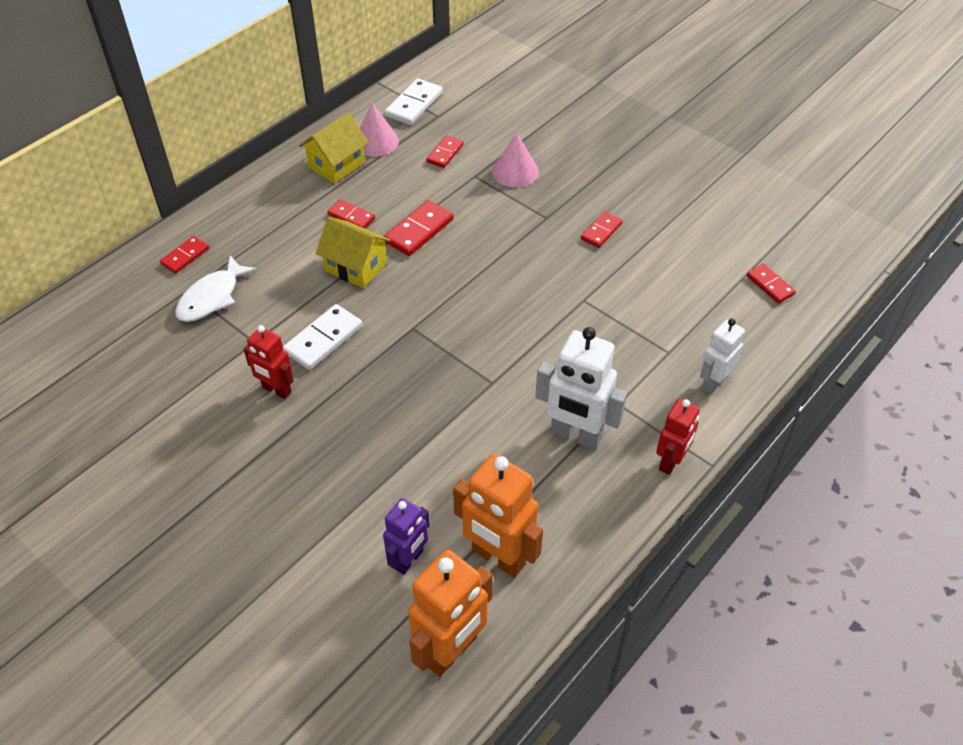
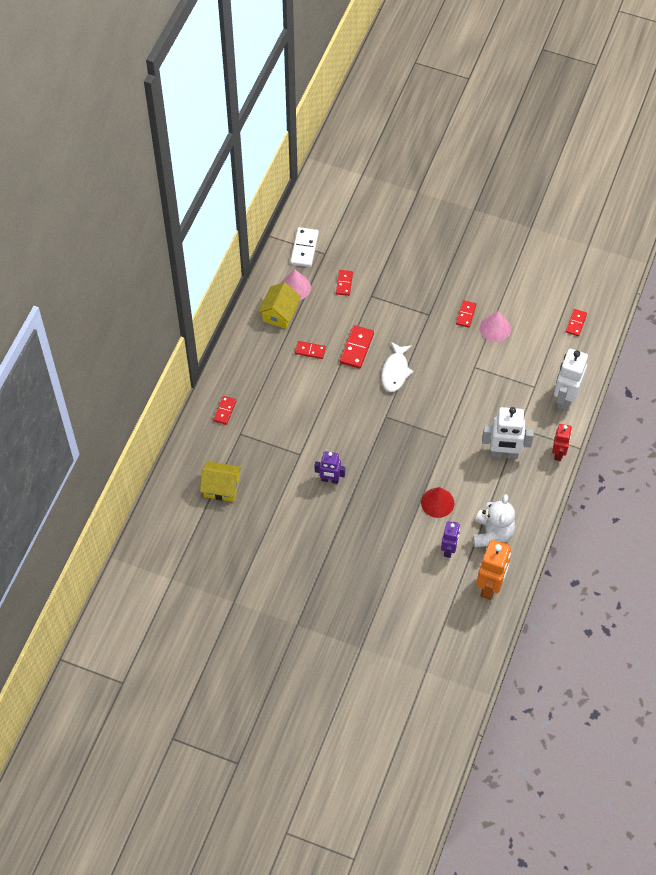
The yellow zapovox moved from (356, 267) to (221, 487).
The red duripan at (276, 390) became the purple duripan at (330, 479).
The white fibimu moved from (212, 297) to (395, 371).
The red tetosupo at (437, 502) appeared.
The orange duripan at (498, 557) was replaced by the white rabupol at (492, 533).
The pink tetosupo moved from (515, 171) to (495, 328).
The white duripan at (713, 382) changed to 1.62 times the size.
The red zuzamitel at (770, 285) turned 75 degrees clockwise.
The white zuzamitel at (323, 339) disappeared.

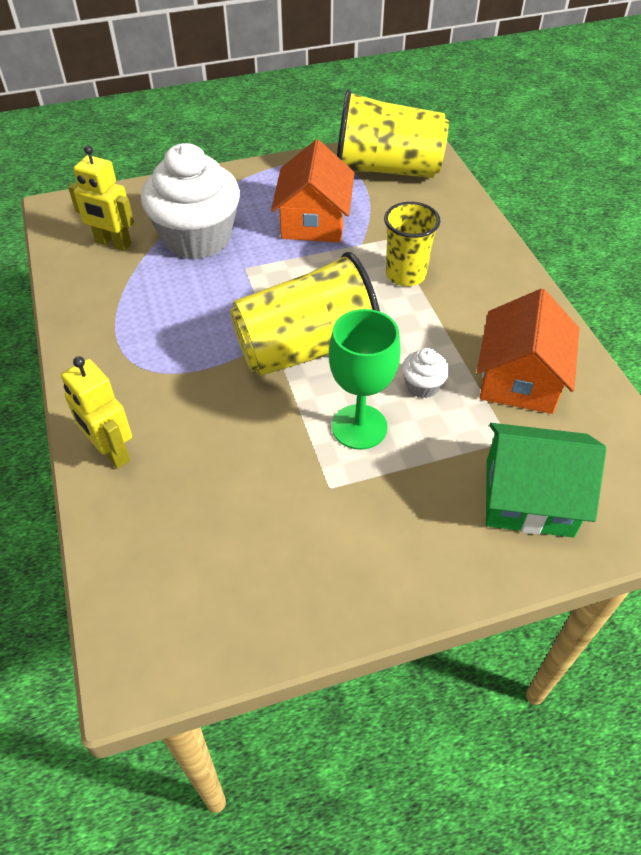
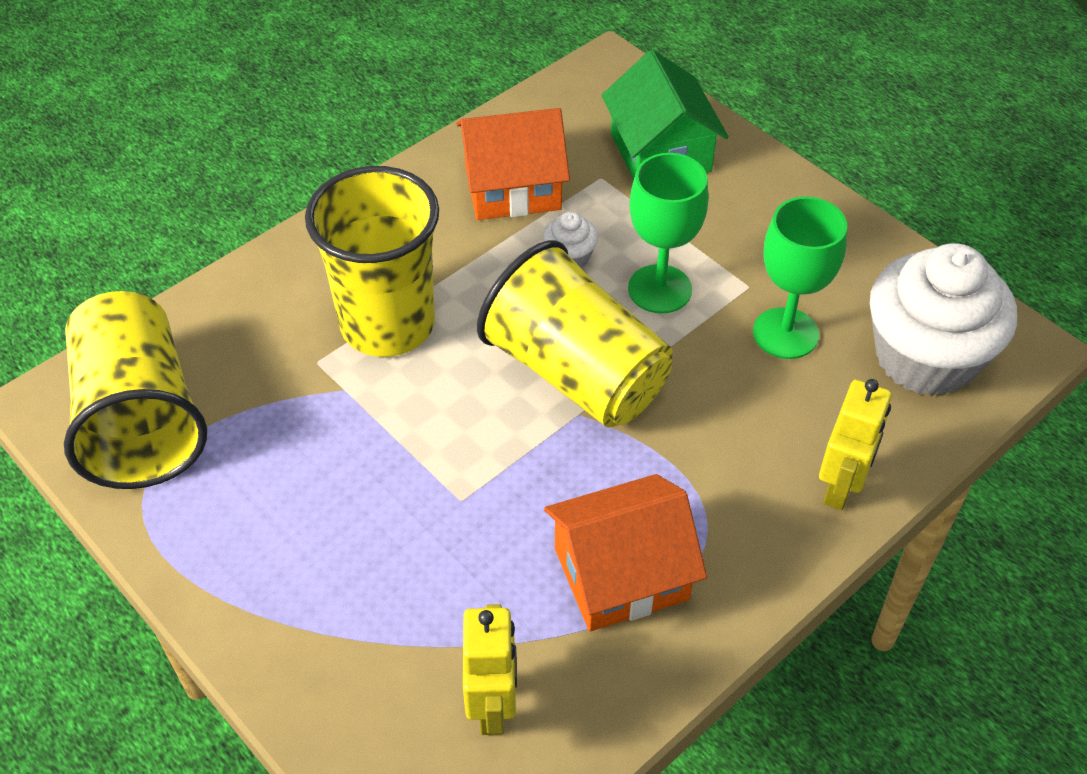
The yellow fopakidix at (405, 274) changed to 1.68 times the size.
The orange zapovox moved from (314, 221) to (621, 574).
The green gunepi at (785, 333) appeared.
The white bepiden moved from (197, 238) to (925, 358).

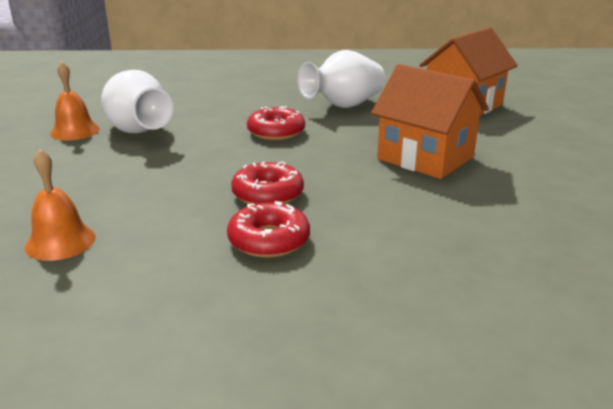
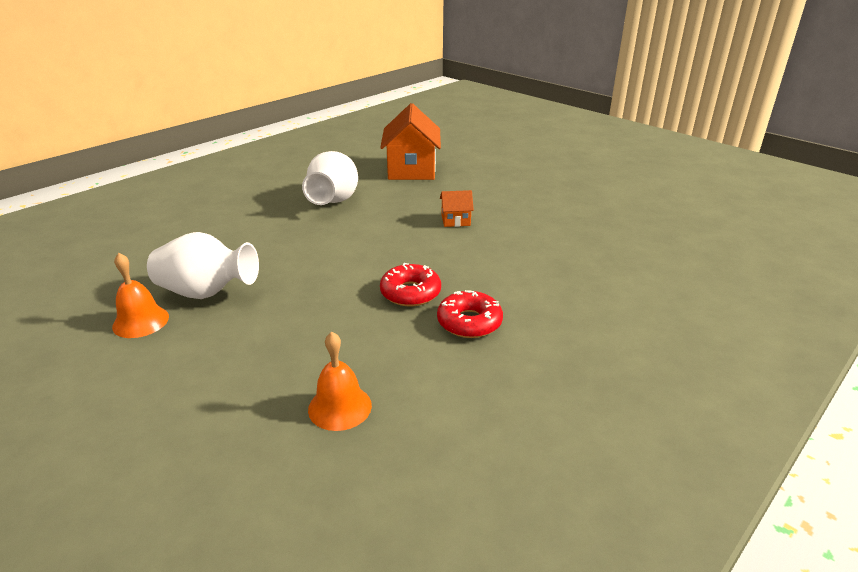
The orange zapovox at (425, 158) changed to 0.47 times the size.
The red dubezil at (276, 132) disappeared.

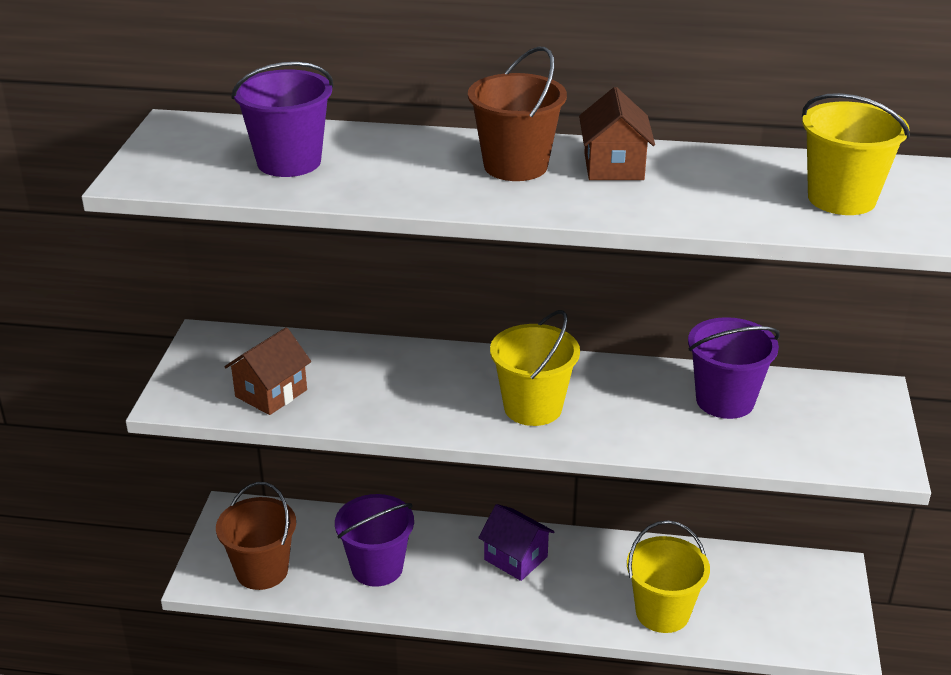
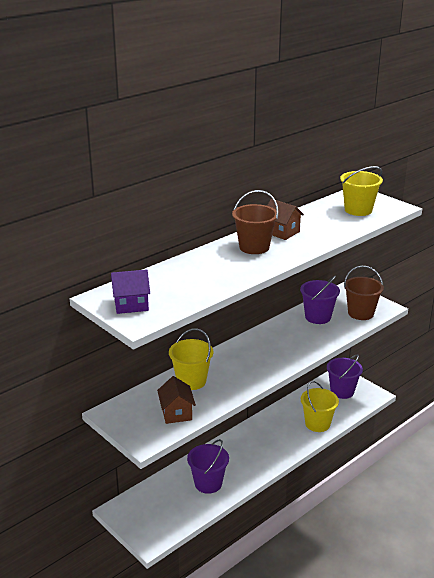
The purple zapovox moved from (515, 558) to (131, 305).
The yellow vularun moved from (533, 407) to (191, 381).
The purple vularun moved from (289, 162) to (342, 391).
The brown vularun moved from (262, 571) to (360, 313).

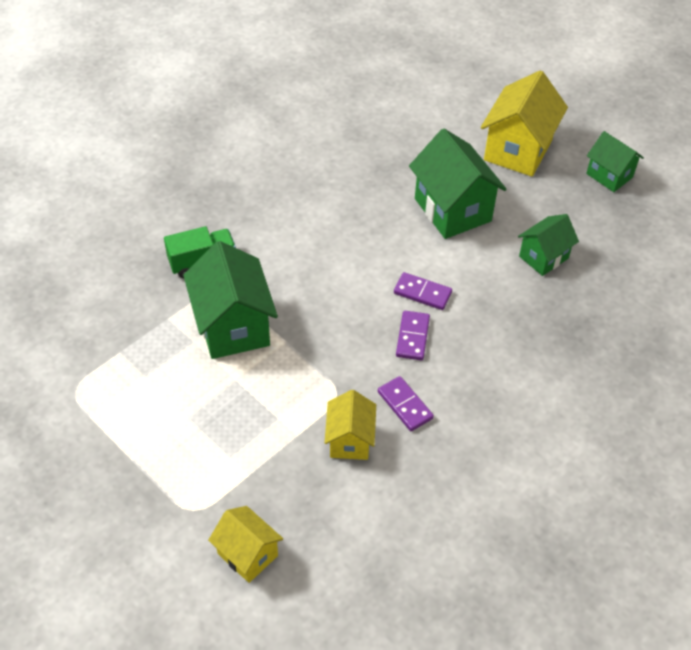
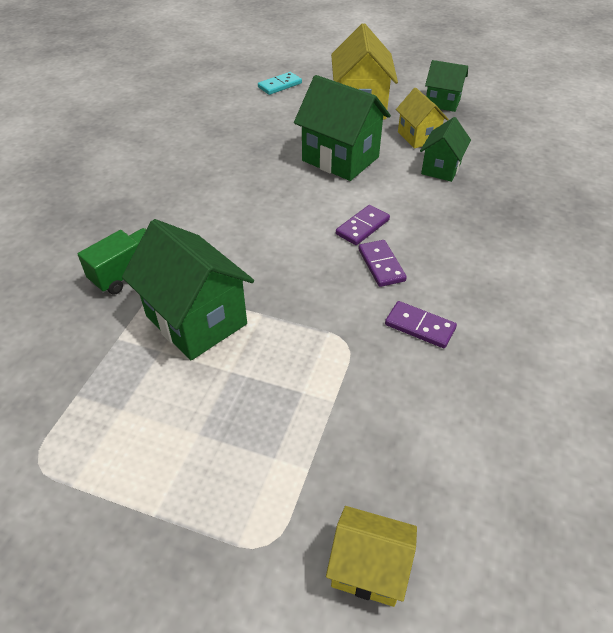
The turquoise zuzamitel at (280, 85) appeared.
The purple zuzamitel at (422, 293) turned 45 degrees counterclockwise.
The yellow zapovox moved from (350, 440) to (418, 137).

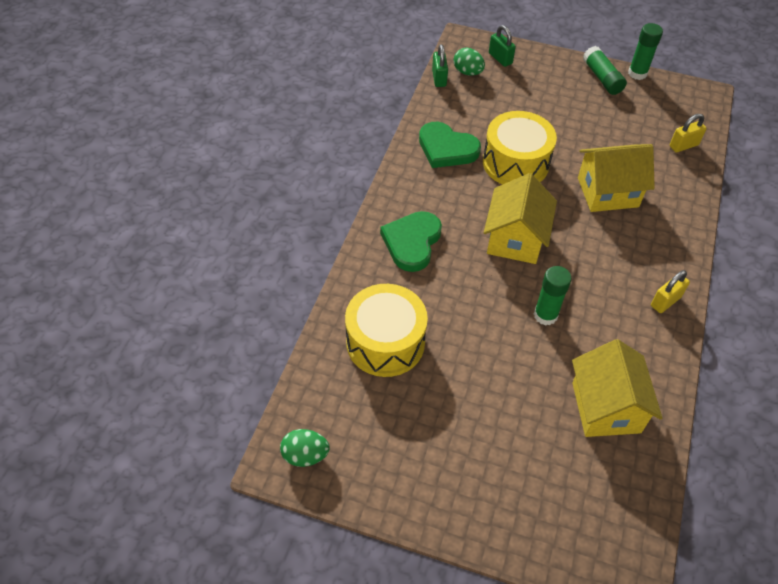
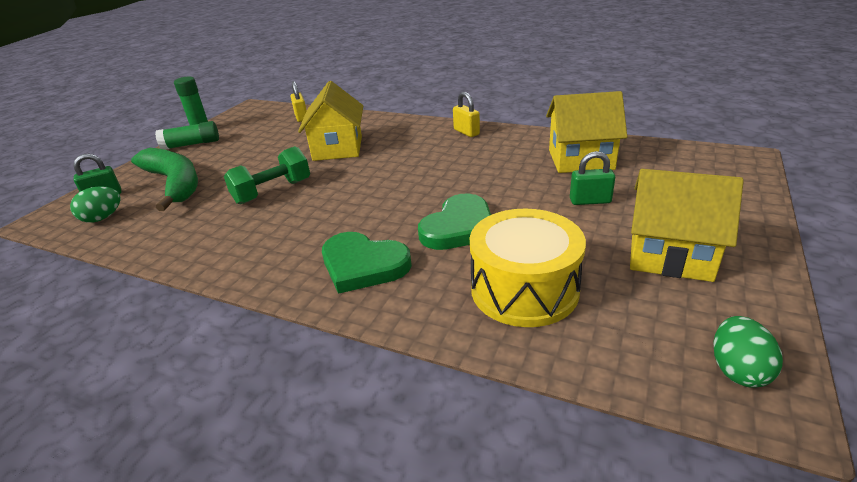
The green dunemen at (175, 183) appeared.
The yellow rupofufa at (515, 163) was replaced by the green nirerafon at (272, 191).
The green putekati moved from (447, 148) to (459, 227).
The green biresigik moved from (439, 78) to (590, 201).
The yellow zapovox moved from (515, 239) to (670, 255).
The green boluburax at (545, 315) disappeared.

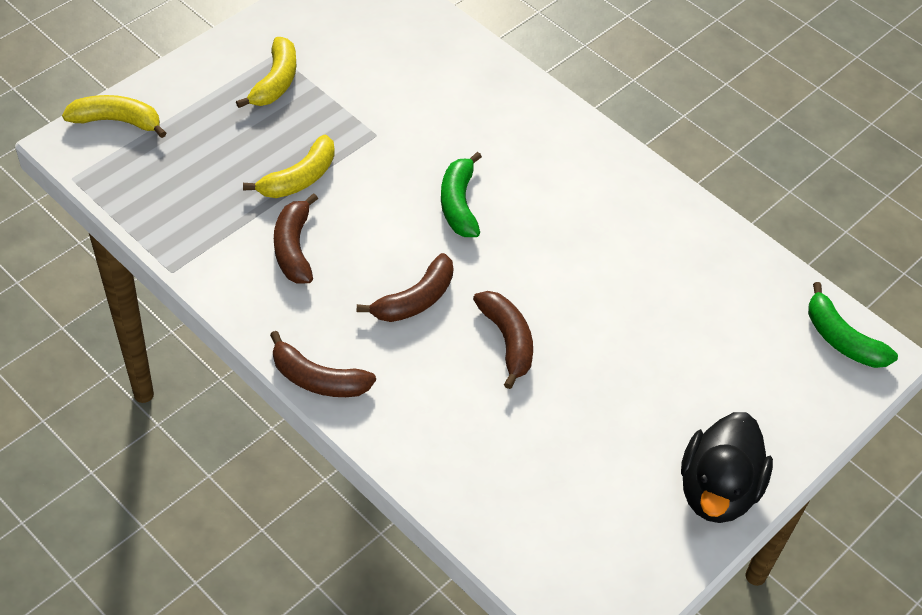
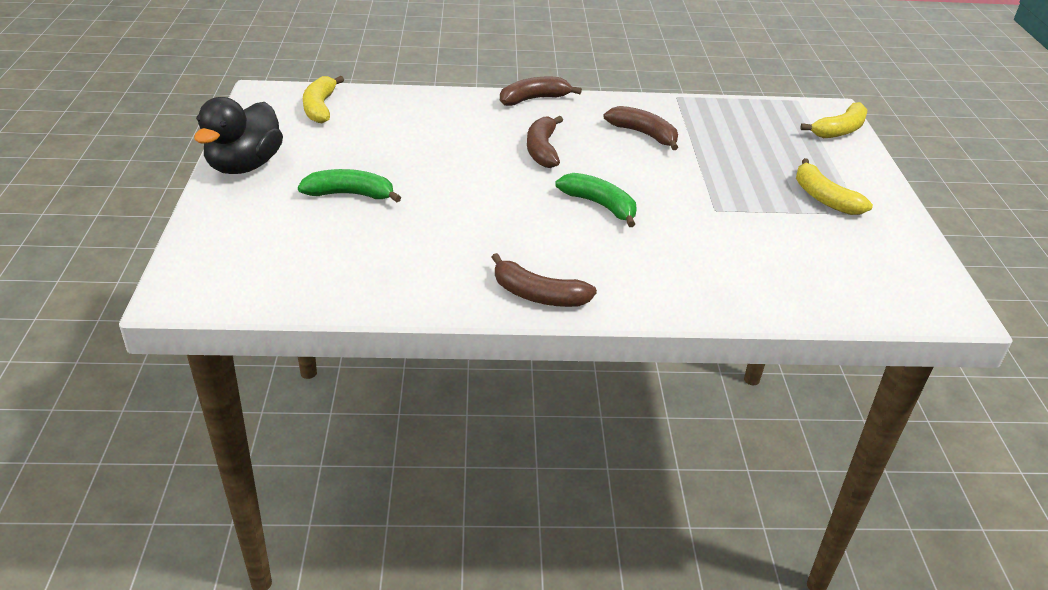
The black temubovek at (717, 490) turned 135 degrees counterclockwise.
The green dunemen moved from (842, 339) to (350, 194).
The yellow dunemen moved from (299, 178) to (320, 107).
The brown dunemen moved from (507, 341) to (538, 295).

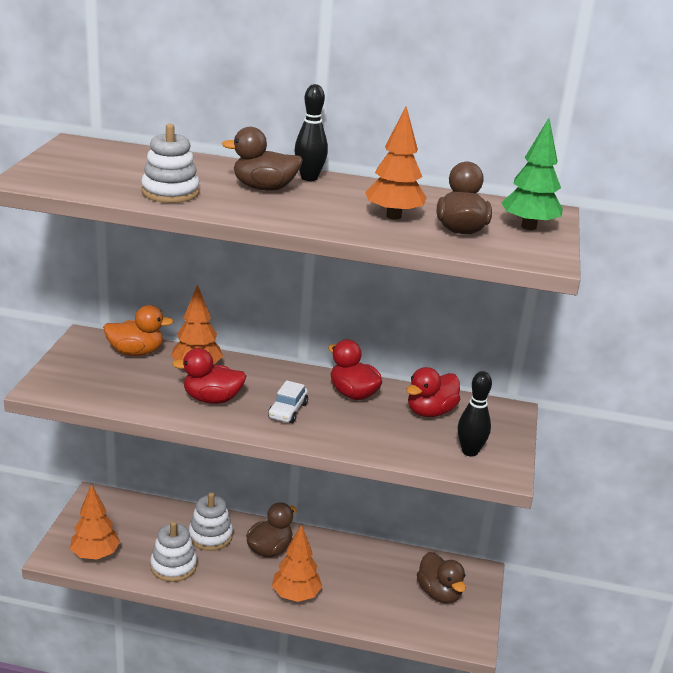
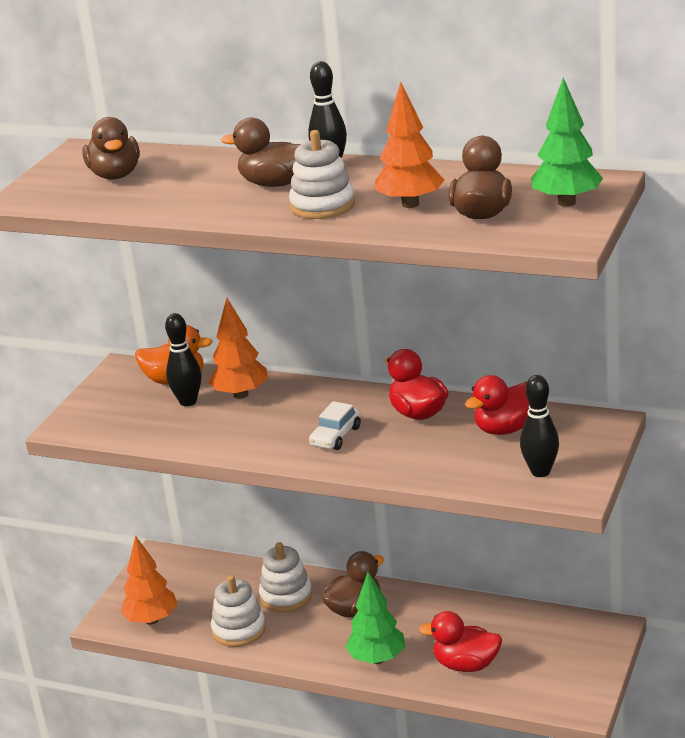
The brown temubovek moved from (439, 593) to (115, 175).
The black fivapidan at (188, 402) appeared.
The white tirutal moved from (170, 192) to (322, 206).
The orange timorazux at (296, 595) became the green timorazux at (377, 659).
The red temubovek moved from (212, 399) to (466, 665).

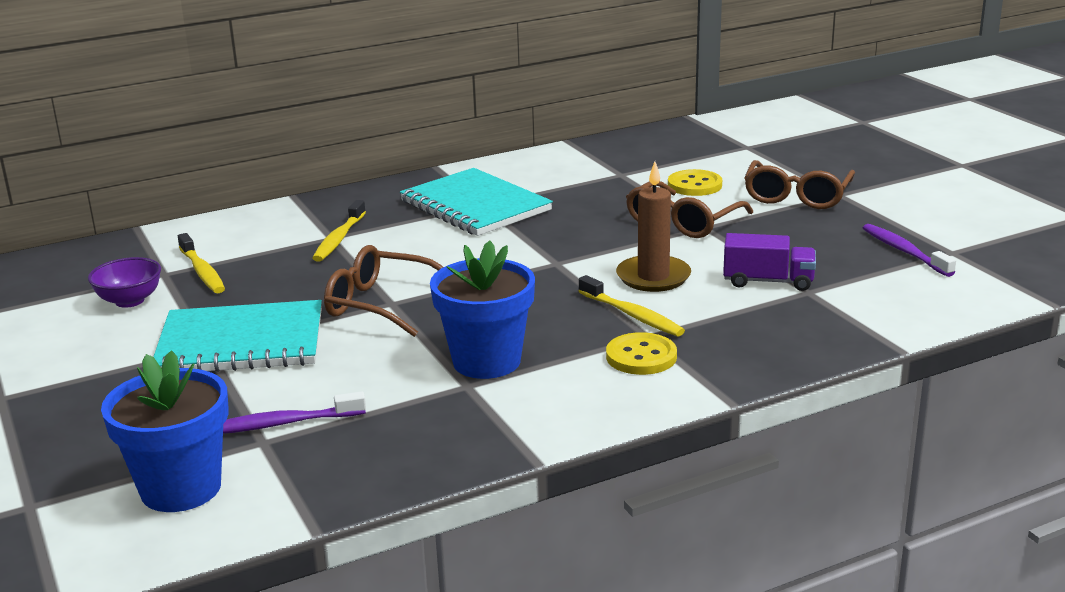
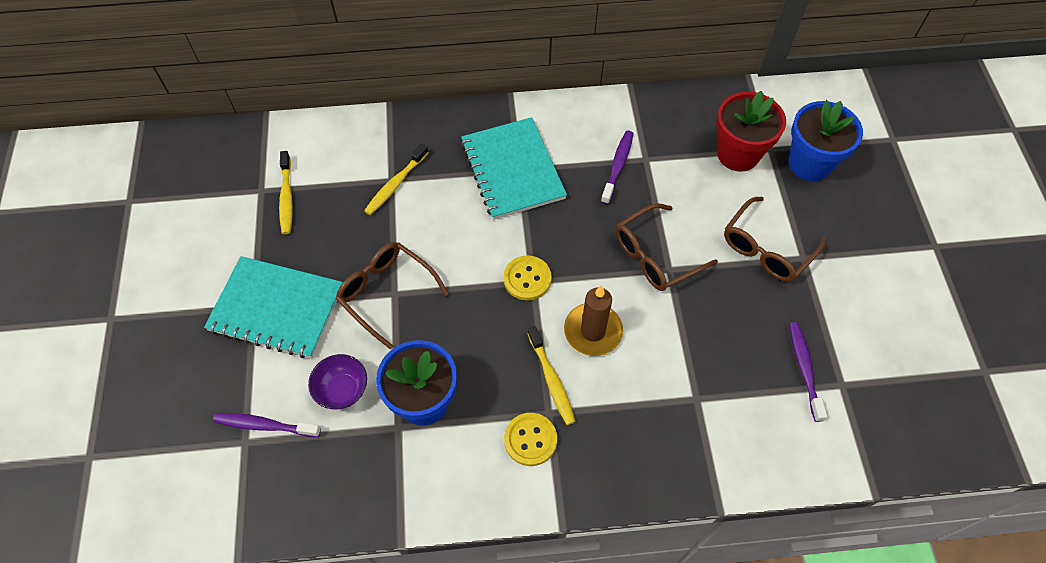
The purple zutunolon moved from (130, 301) to (342, 390).
The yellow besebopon moved from (694, 185) to (527, 279).
The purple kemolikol at (618, 166) appeared.
The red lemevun at (738, 154) appeared.
The blue lemevun moved from (181, 488) to (809, 163).
The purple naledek at (768, 281) disappeared.

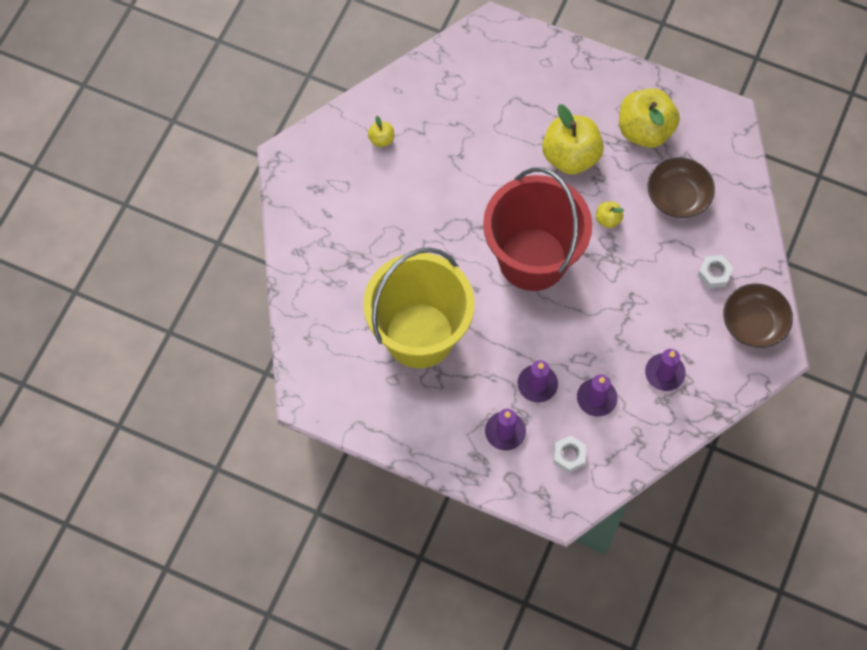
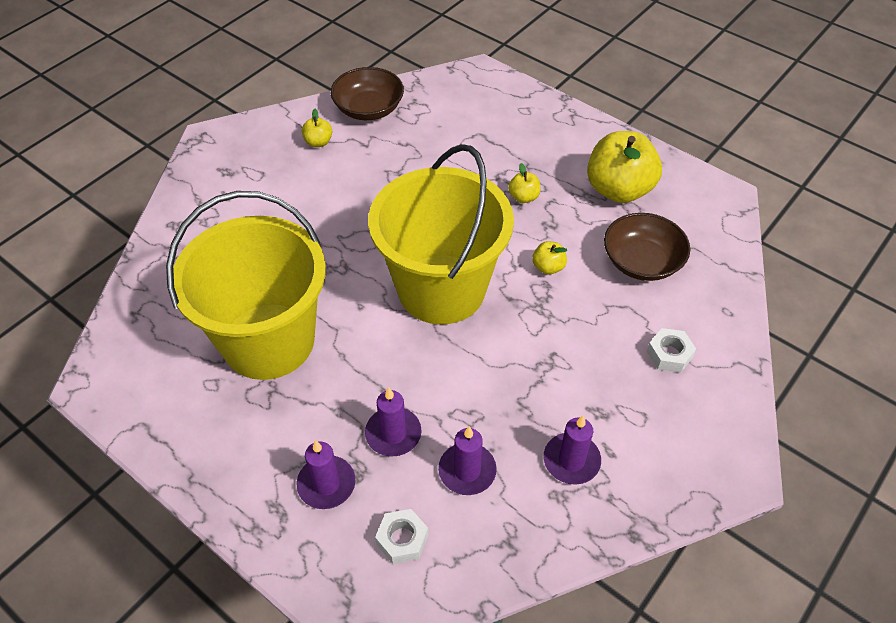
The brown zutunolon moved from (753, 323) to (368, 109).
The red vularun at (532, 259) became the yellow vularun at (441, 289).
The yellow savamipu at (570, 156) changed to 0.44 times the size.

